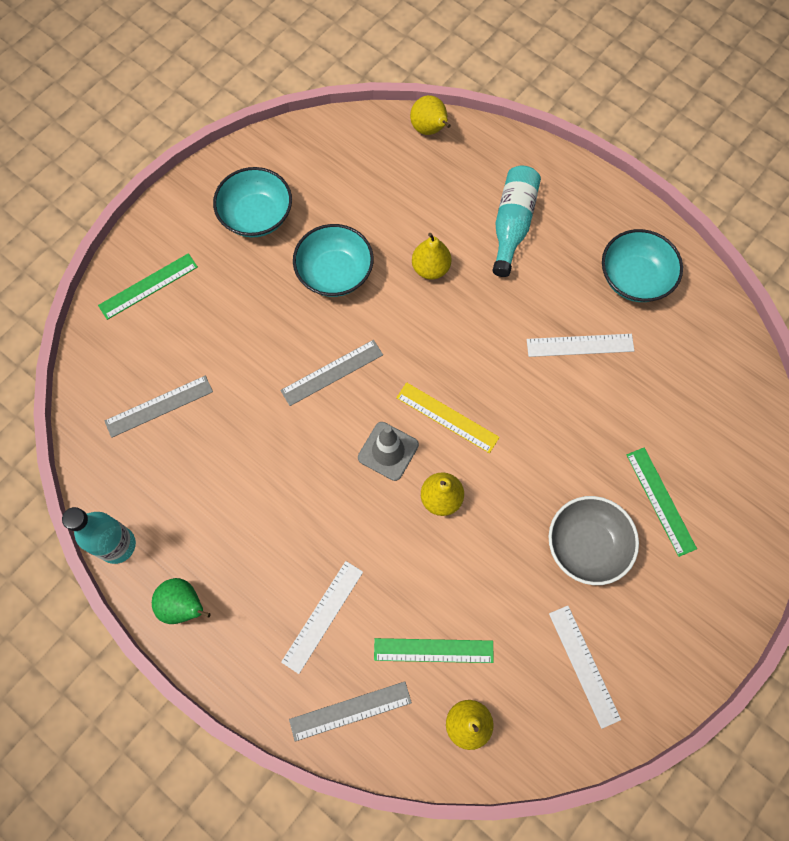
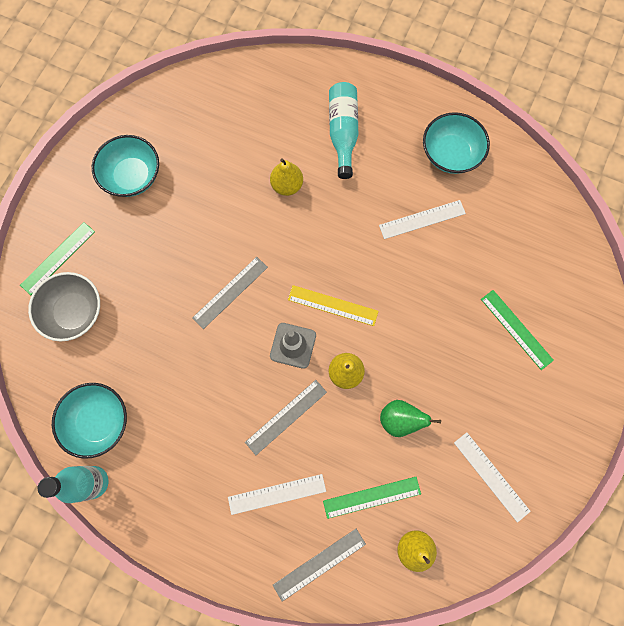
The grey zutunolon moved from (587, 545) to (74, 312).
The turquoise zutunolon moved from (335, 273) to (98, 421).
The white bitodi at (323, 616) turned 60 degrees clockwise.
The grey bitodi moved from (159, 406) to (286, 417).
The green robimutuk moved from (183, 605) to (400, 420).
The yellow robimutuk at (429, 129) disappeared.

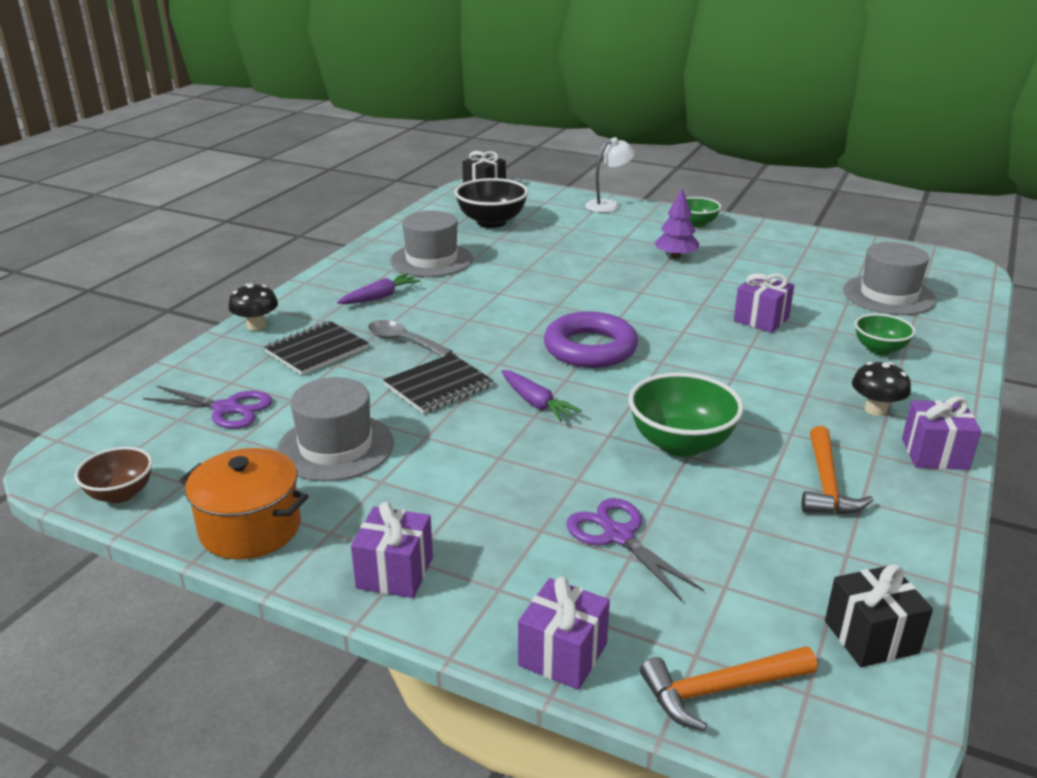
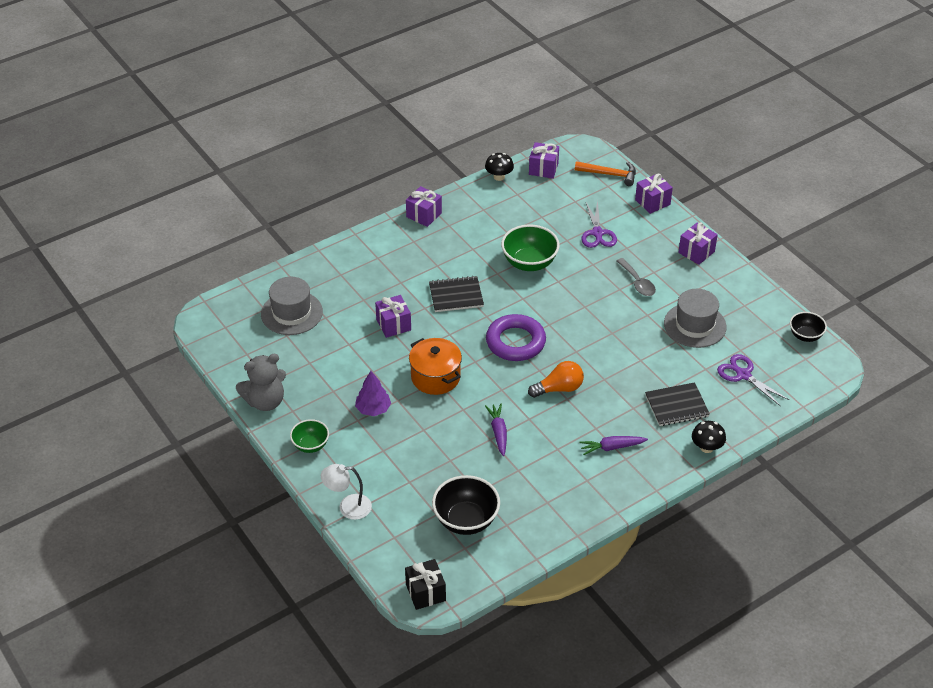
The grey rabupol at (265, 401) appeared.
The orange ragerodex moved from (250, 528) to (435, 377).
The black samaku moved from (438, 386) to (456, 296).
The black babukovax moved from (875, 410) to (499, 177).
The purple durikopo moved from (536, 403) to (498, 432).
The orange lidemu at (559, 388) appeared.
The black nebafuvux at (871, 637) became the purple nebafuvux at (543, 169).
The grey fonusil moved from (403, 341) to (637, 283).
The brown zutunolon at (120, 494) became the black zutunolon at (805, 336).
The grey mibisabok at (431, 260) disappeared.
The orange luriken at (826, 484) disappeared.
The green zutunolon at (879, 349) disappeared.

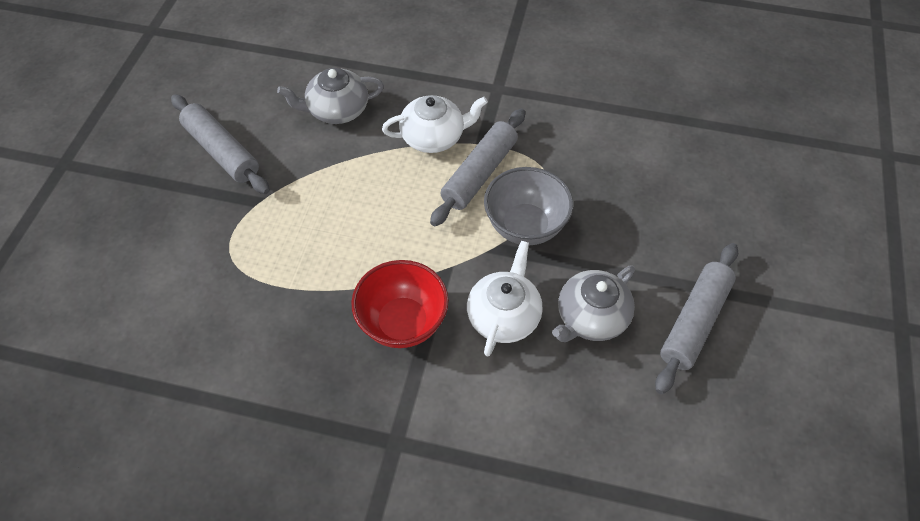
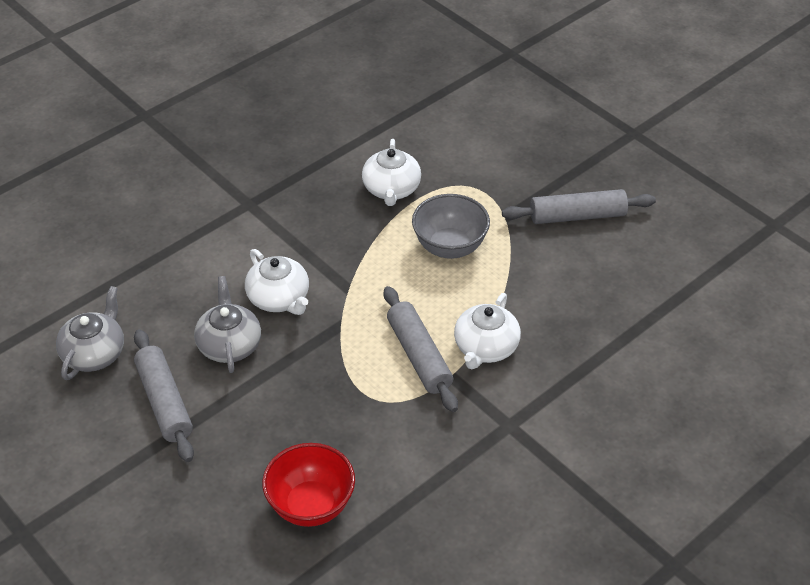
The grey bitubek moved from (337, 110) to (94, 353).
The red zutunolon moved from (403, 323) to (311, 505).
The white bitubek at (391, 189) appeared.
The grey zutunolon moved from (525, 226) to (450, 247).

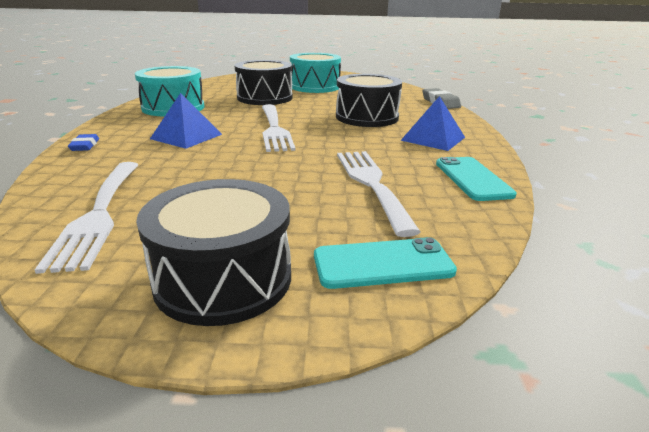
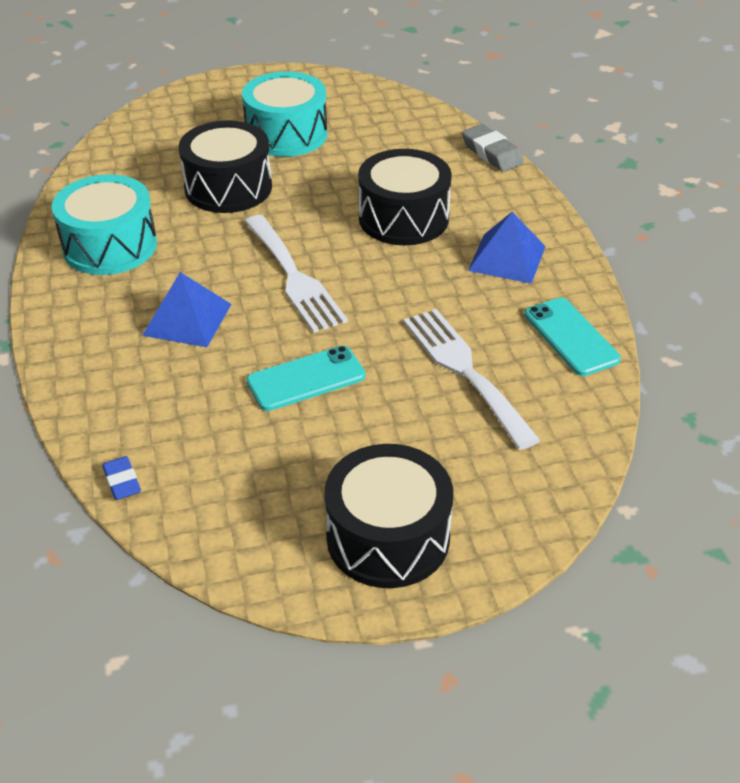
The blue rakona moved from (85, 146) to (122, 481).
The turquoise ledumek moved from (383, 264) to (306, 379).
The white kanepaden at (99, 214) disappeared.

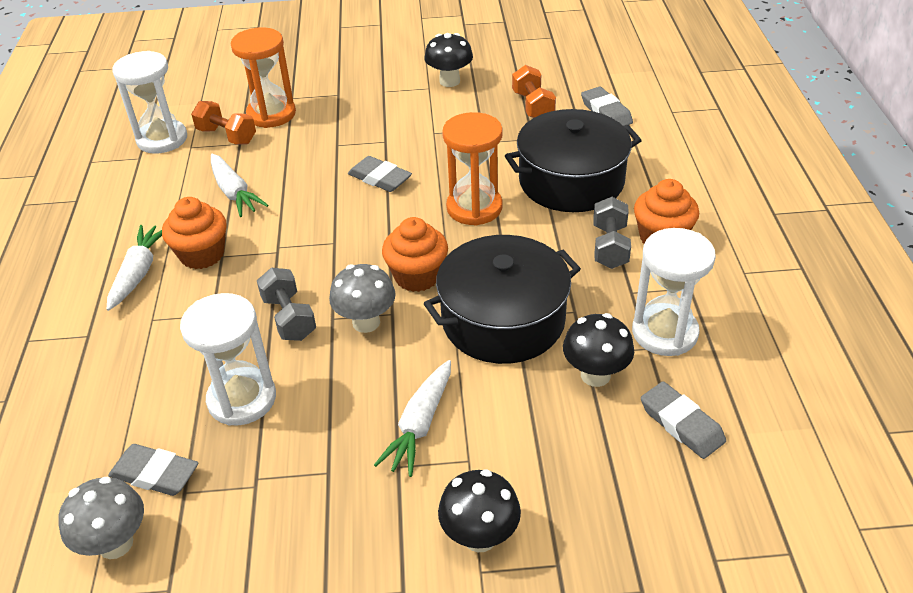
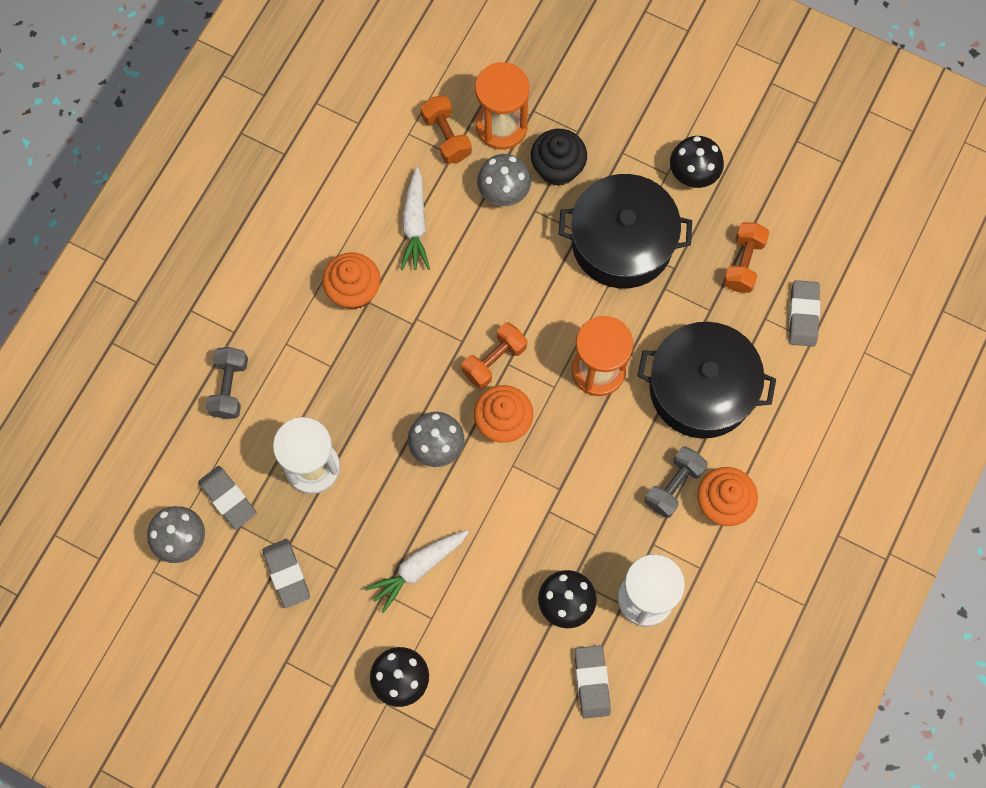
The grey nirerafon moved from (289, 318) to (230, 388).
The grey rakona moved from (380, 178) to (286, 574).
The orange nirerafon at (494, 360) appeared.
The grey babukovax at (503, 193) appeared.
The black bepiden at (557, 168) appeared.
The black ragerodex moved from (503, 320) to (622, 242).
The white durikopo at (139, 273) disappeared.
The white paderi at (162, 139) disappeared.

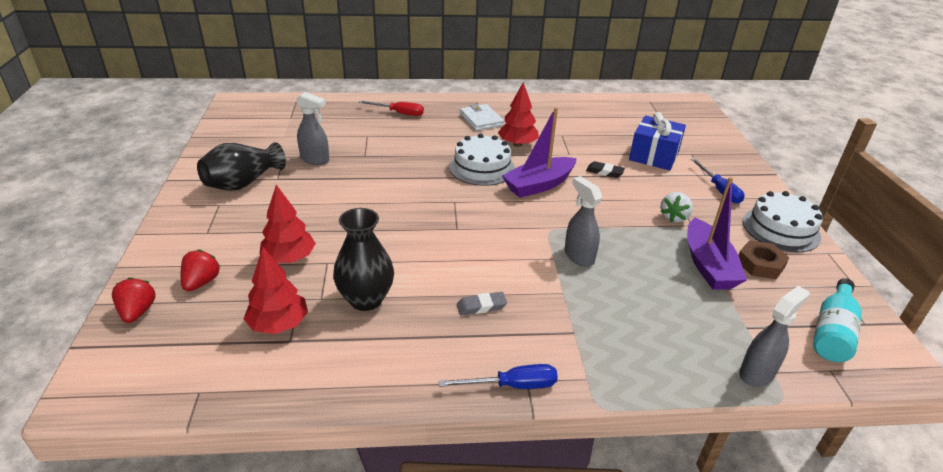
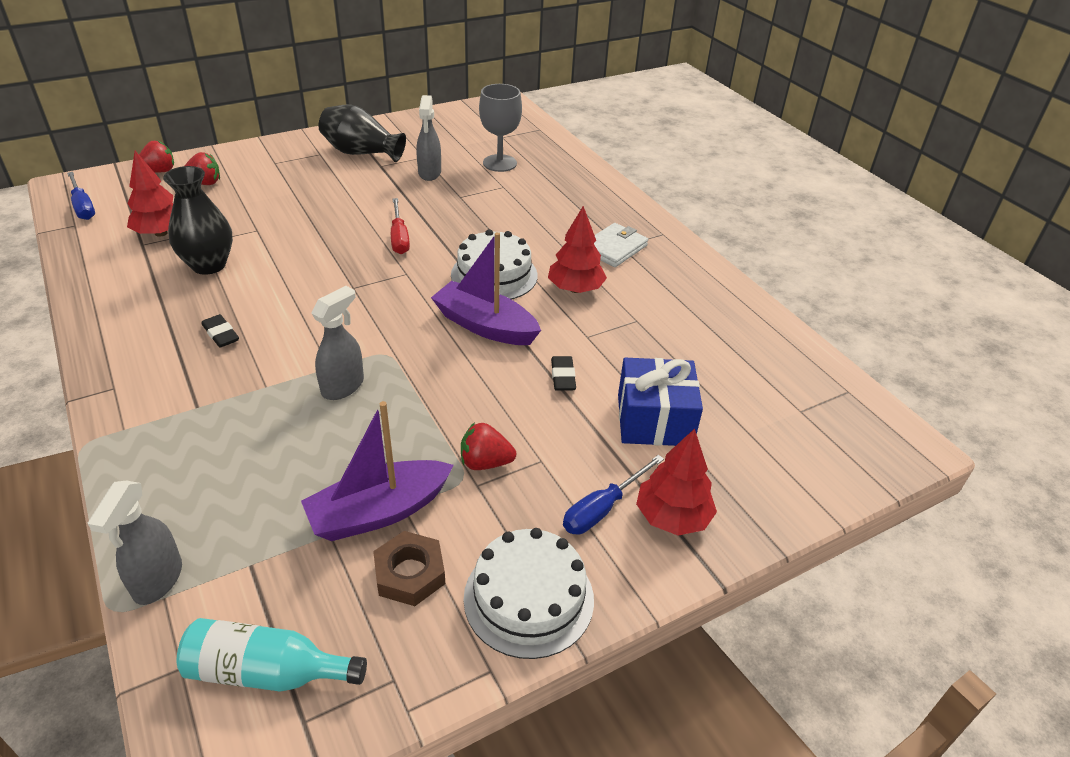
The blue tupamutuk moved from (512, 385) to (83, 206).
The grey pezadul at (757, 373) turned 75 degrees clockwise.
The grey rakona at (481, 306) became the black rakona at (221, 334).
The red tupamutuk moved from (398, 113) to (399, 237).
The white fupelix at (674, 217) became the red fupelix at (485, 462).
The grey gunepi at (499, 163) appeared.
The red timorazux moved from (289, 258) to (672, 517).

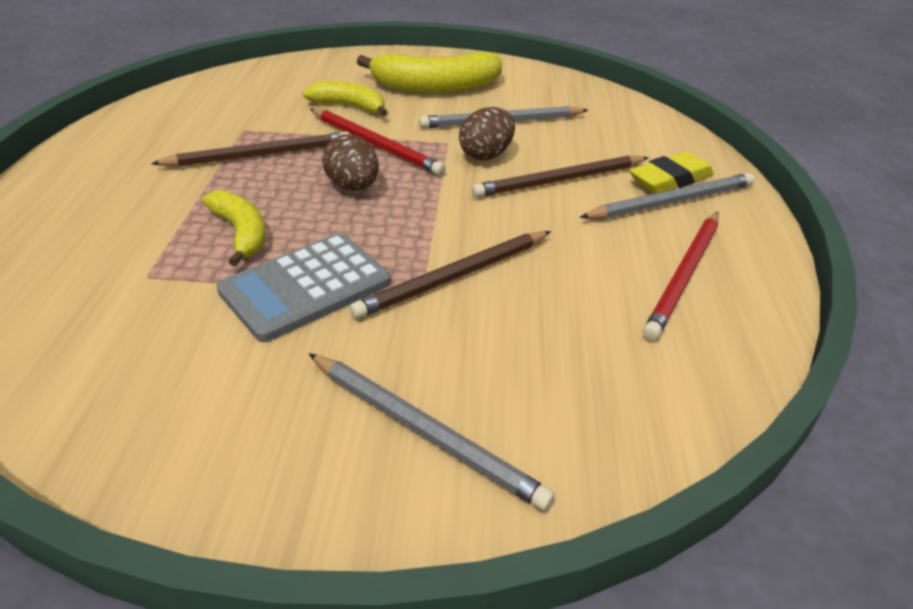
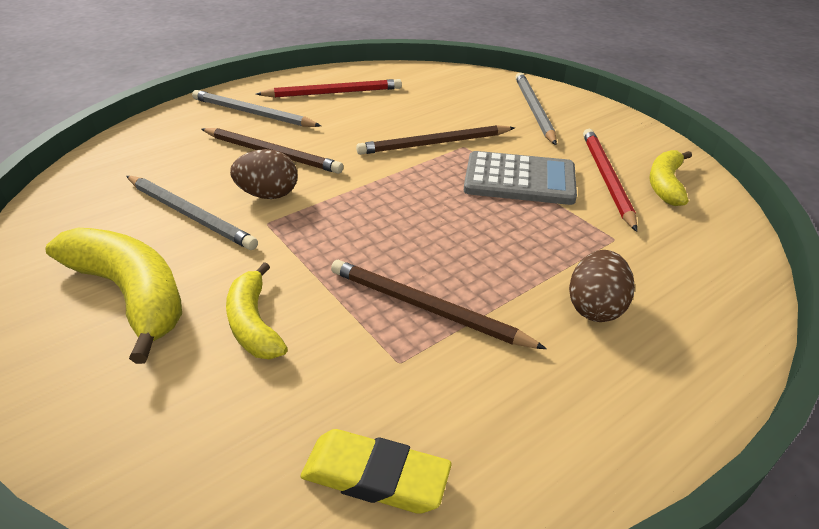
The yellow rakona moved from (670, 179) to (375, 476).
The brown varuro at (454, 277) turned 150 degrees clockwise.
The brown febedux moved from (353, 187) to (595, 307).
The red varuro moved from (375, 144) to (606, 179).
The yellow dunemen moved from (241, 233) to (665, 184).

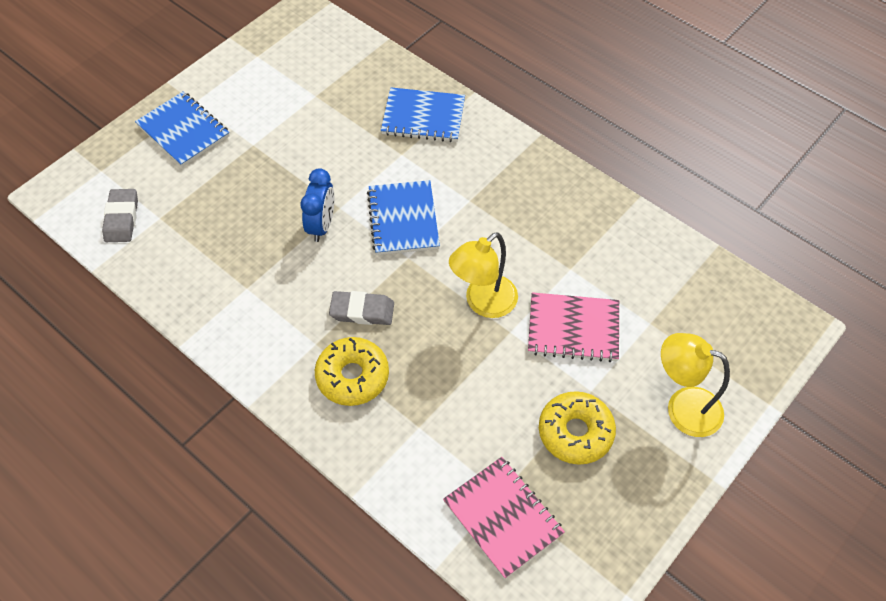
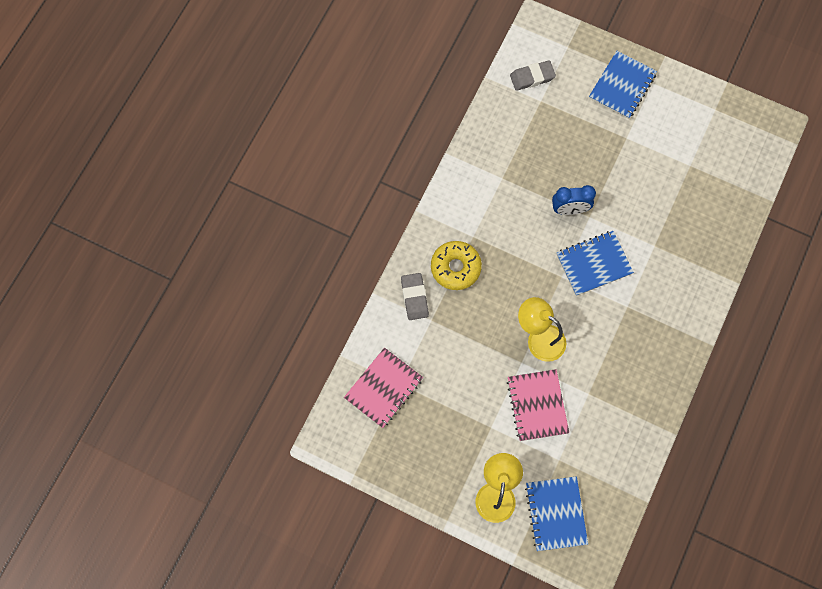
The grey rakona moved from (362, 311) to (414, 297).
The blue samaku moved from (423, 117) to (556, 514).
The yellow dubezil at (575, 432) disappeared.

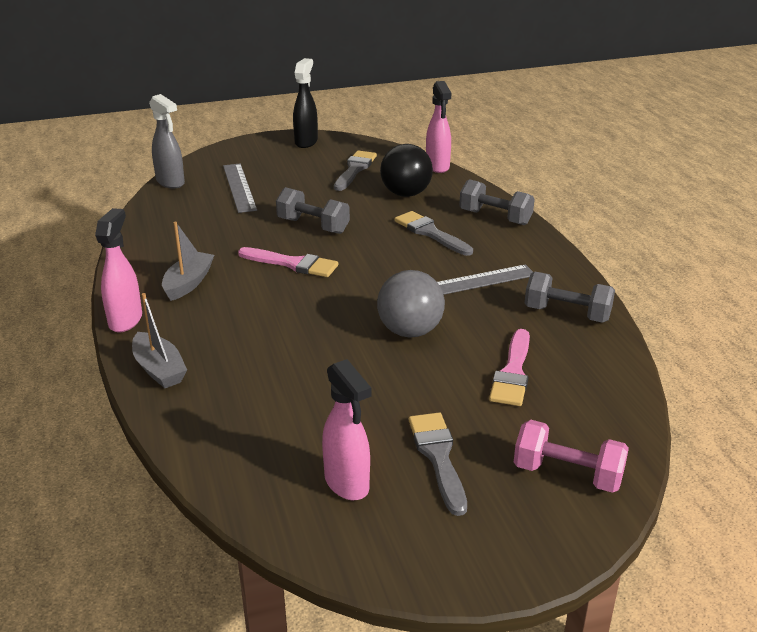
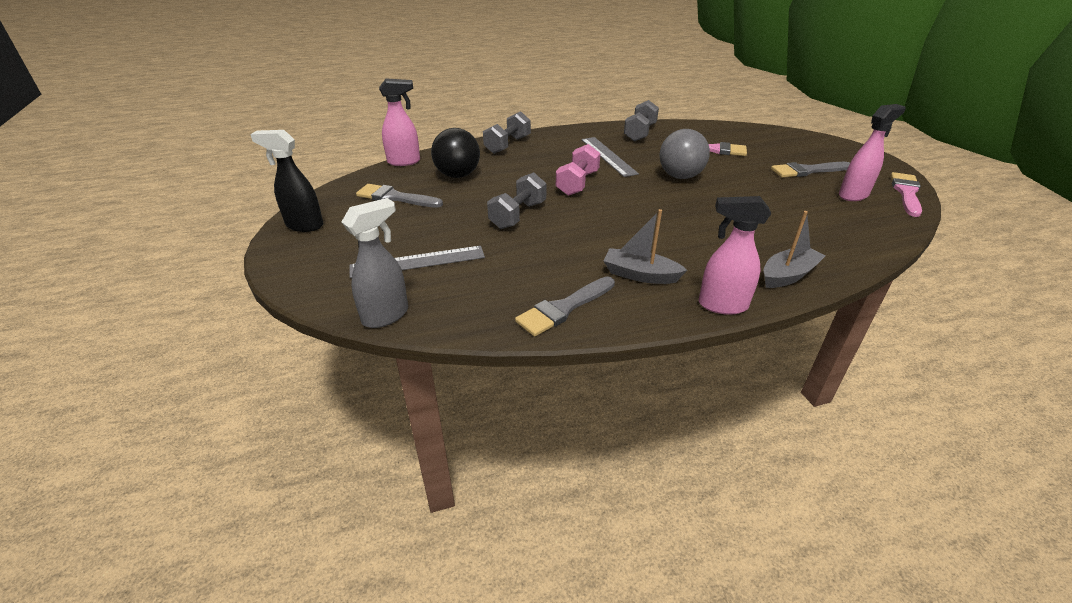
The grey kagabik moved from (430, 233) to (564, 308).
The pink nirerafon moved from (567, 474) to (577, 183).
The pink kagabik moved from (292, 264) to (906, 193).

